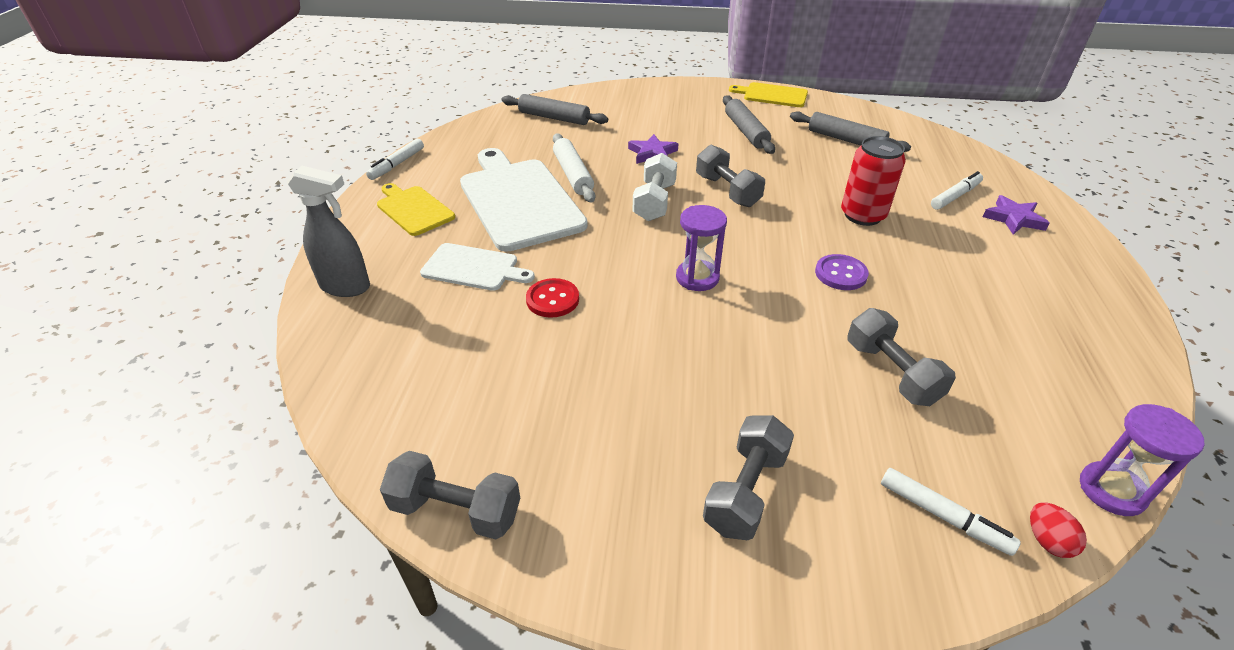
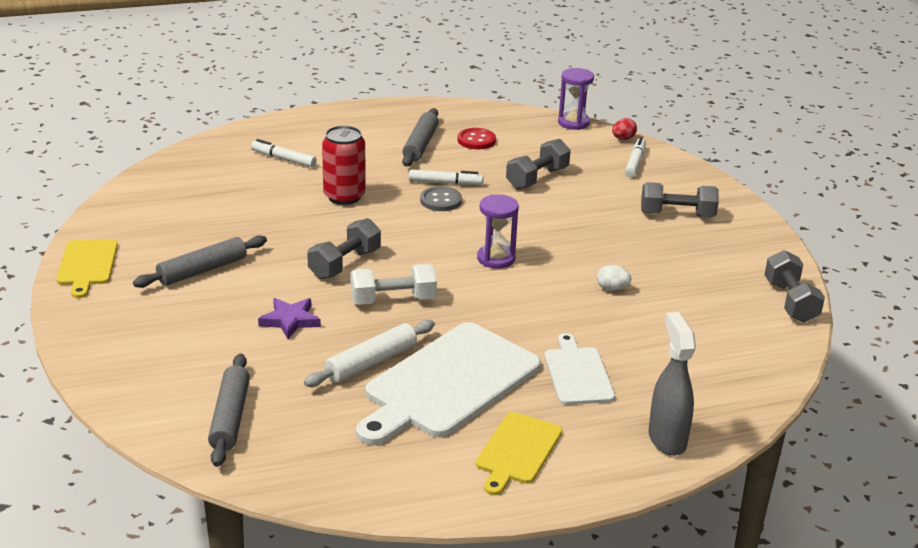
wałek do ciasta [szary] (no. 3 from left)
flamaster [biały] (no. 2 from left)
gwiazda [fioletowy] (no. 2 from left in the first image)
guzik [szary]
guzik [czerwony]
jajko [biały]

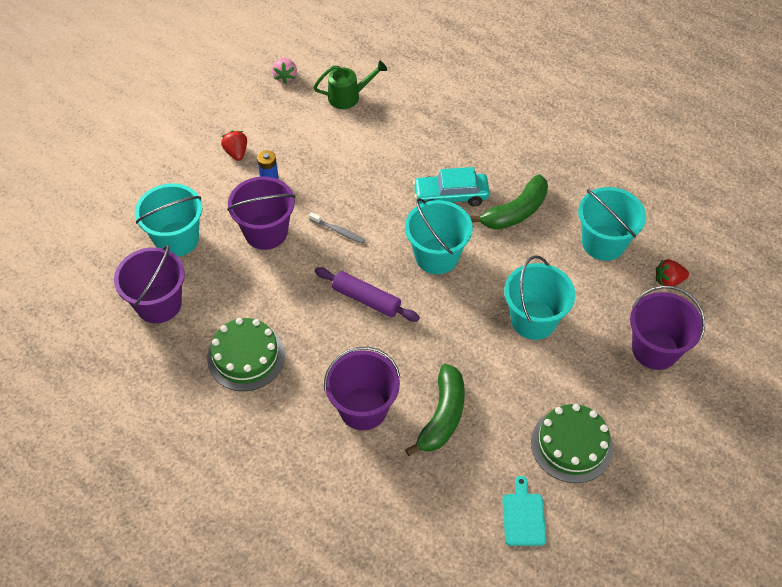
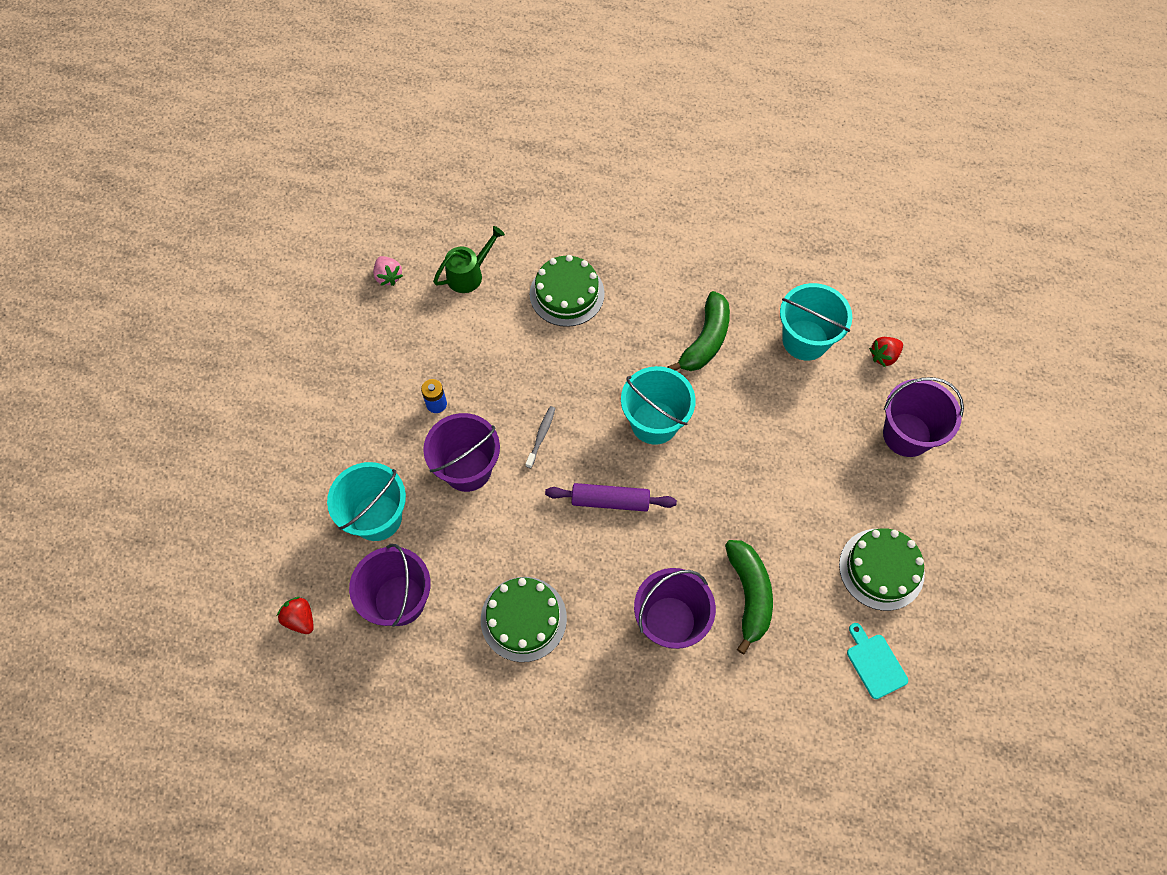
truskawka [czerwony] (no. 1 from left)
samochód [turkusowy]
szczoteczka do zębów [szary]
wiadro [turkusowy] (no. 3 from left in the first image)
tort [zielony] (no. 2 from left)

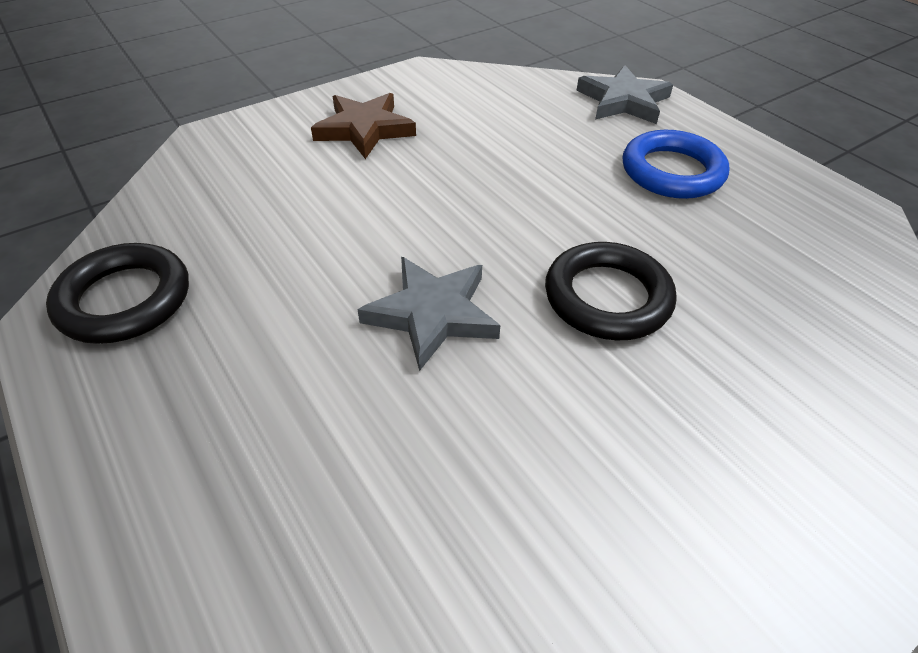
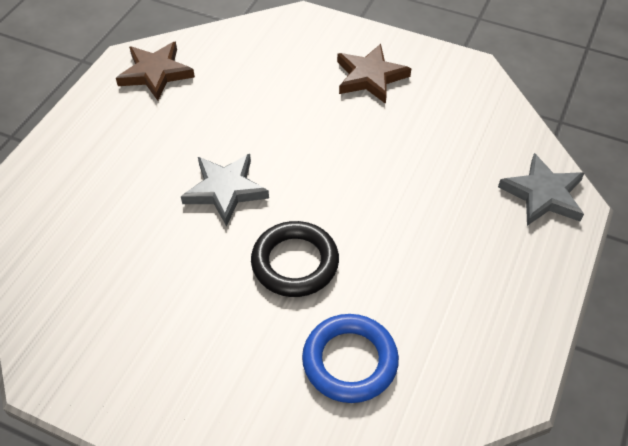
pierścień [niebieski]
gwiazda [brązowy] (no. 1 from left)

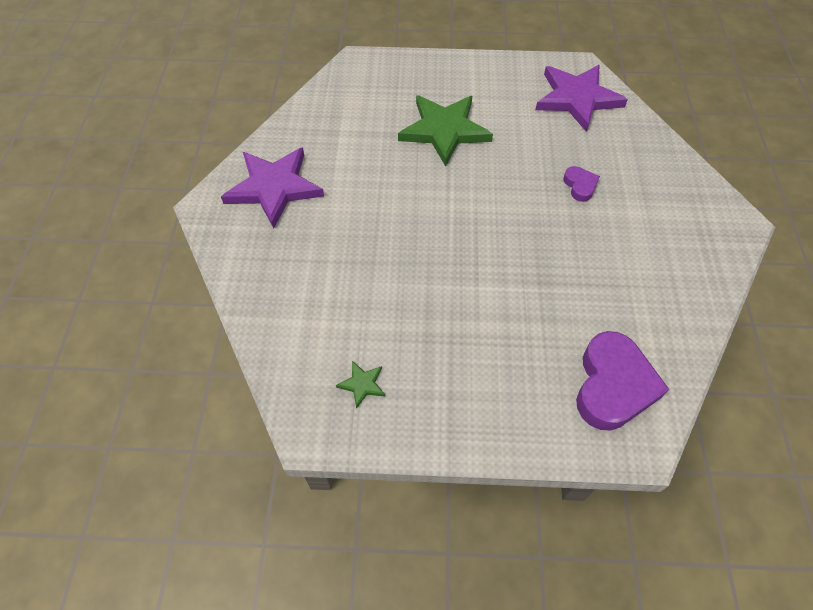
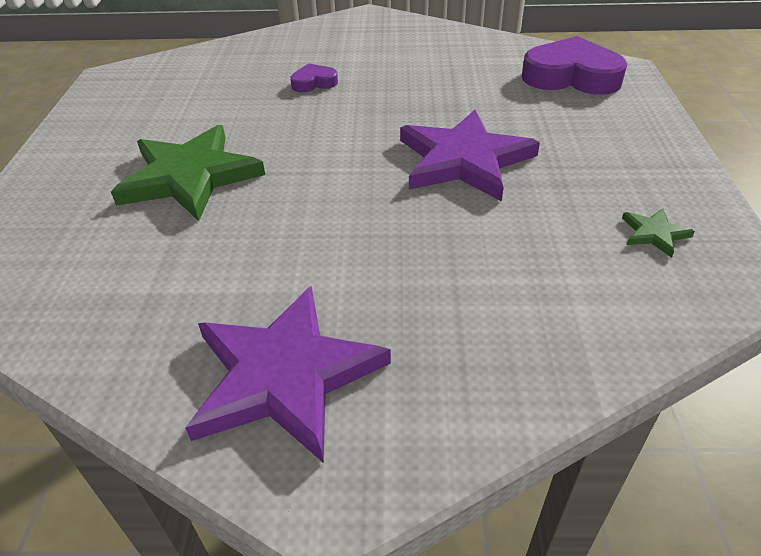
gwiazda [fioletowy] (no. 2 from left)

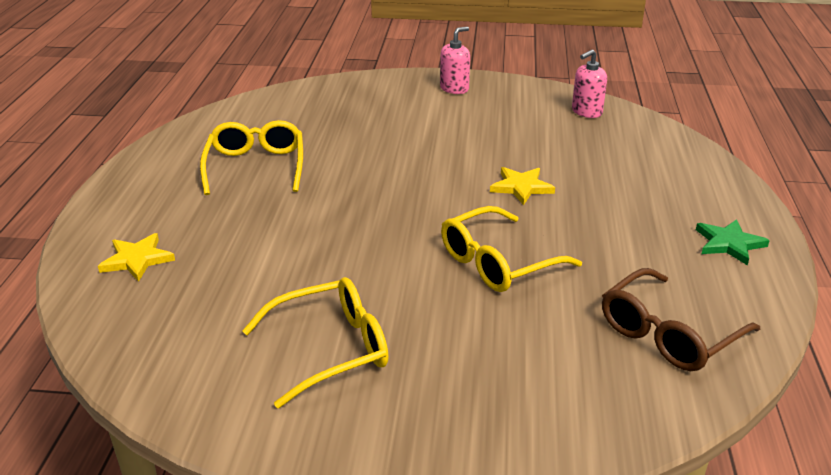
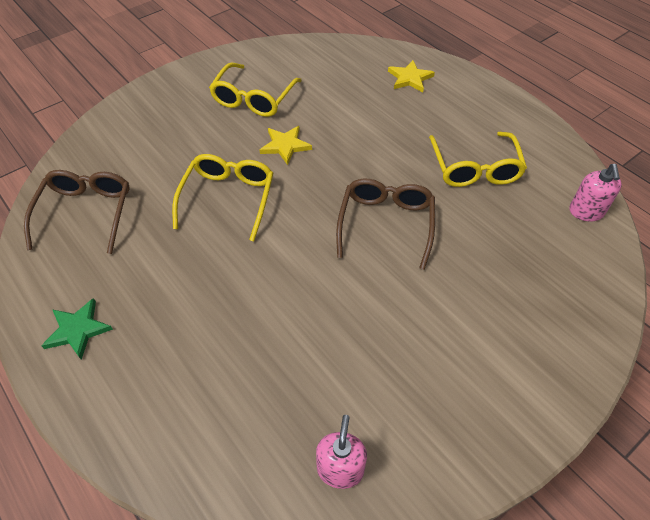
dozownik mydła [różowy] (no. 2 from left)
okulary [żółty] (no. 3 from left)
gwiazda [żółty] (no. 1 from left)
okulary [brązowy] (no. 2 from left)

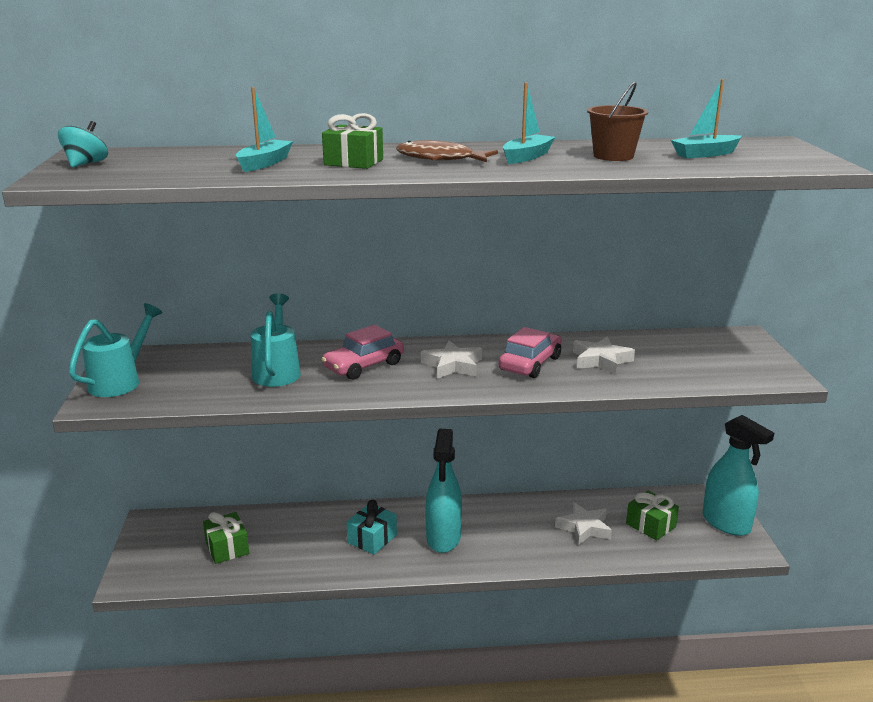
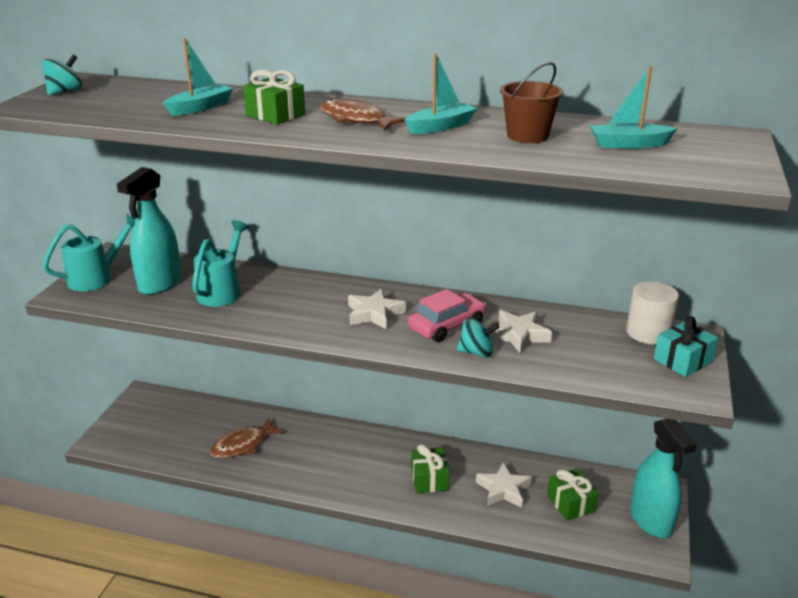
samochód [różowy] (no. 1 from left in the first image)
spryskiwacz [turkusowy] (no. 1 from left)
prezent [turkusowy]
prezent [zielony] (no. 2 from left)
walec [biały]
bączek [turkusowy] (no. 2 from left)
ryba [brązowy] (no. 1 from left)

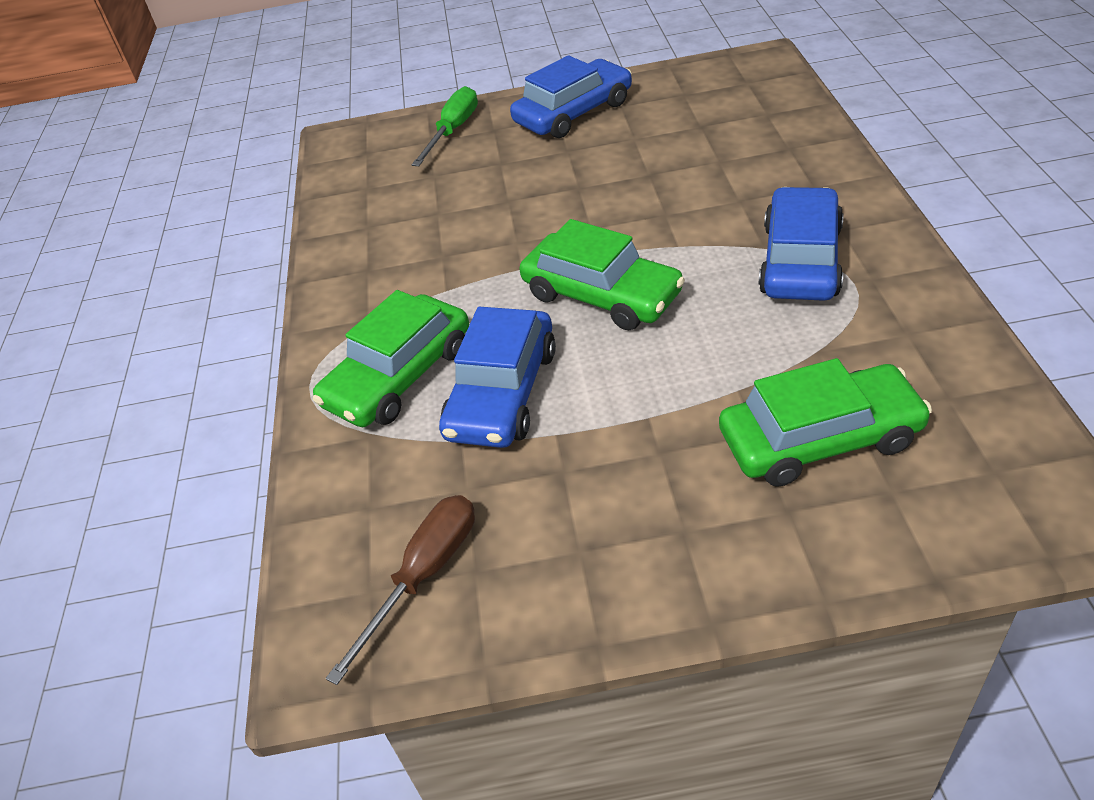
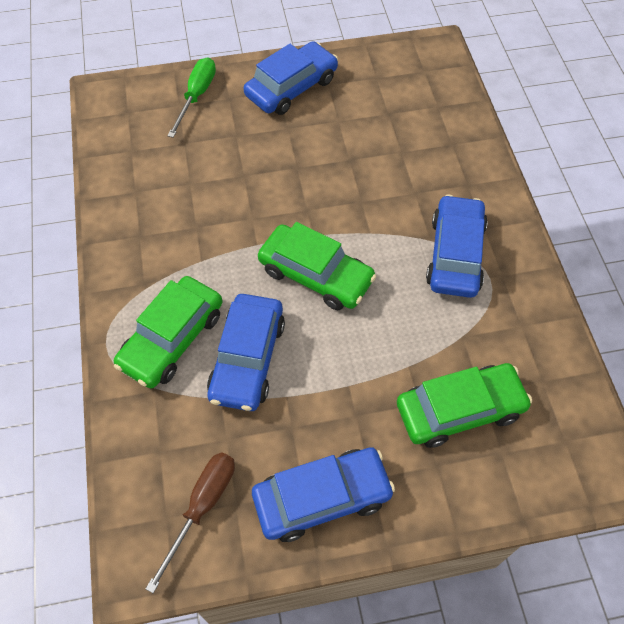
samochód [niebieski] (no. 3 from left)

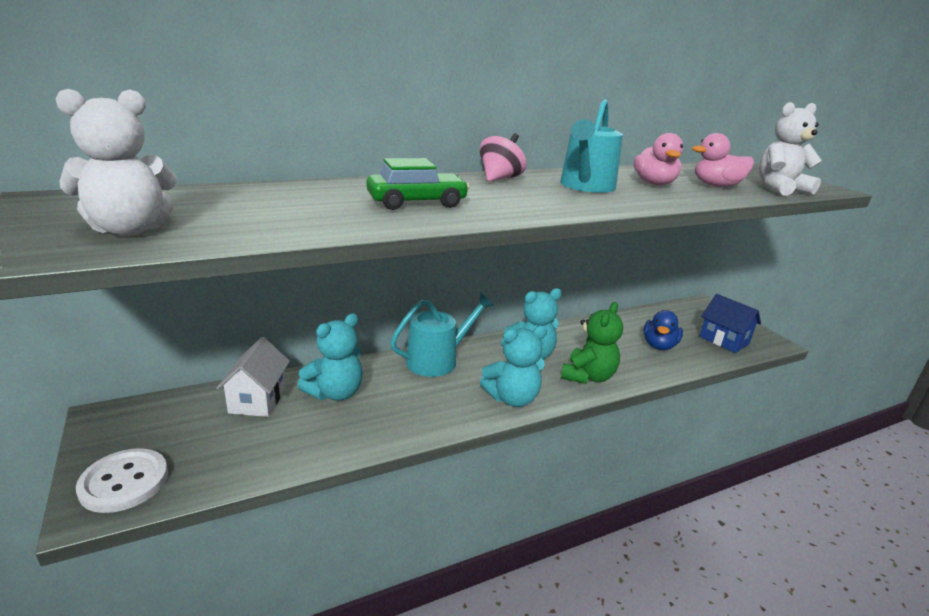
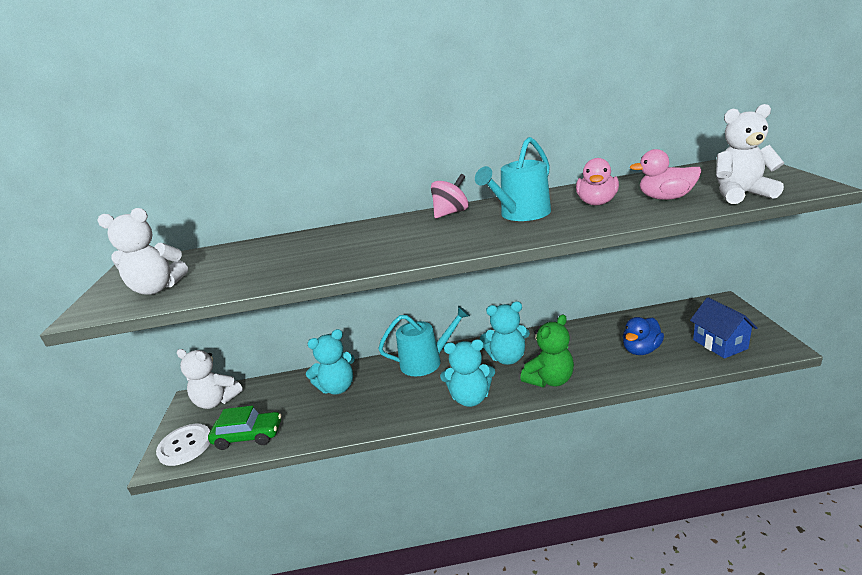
samochód [zielony]
domek [biały]
miś [biały] (no. 2 from left)

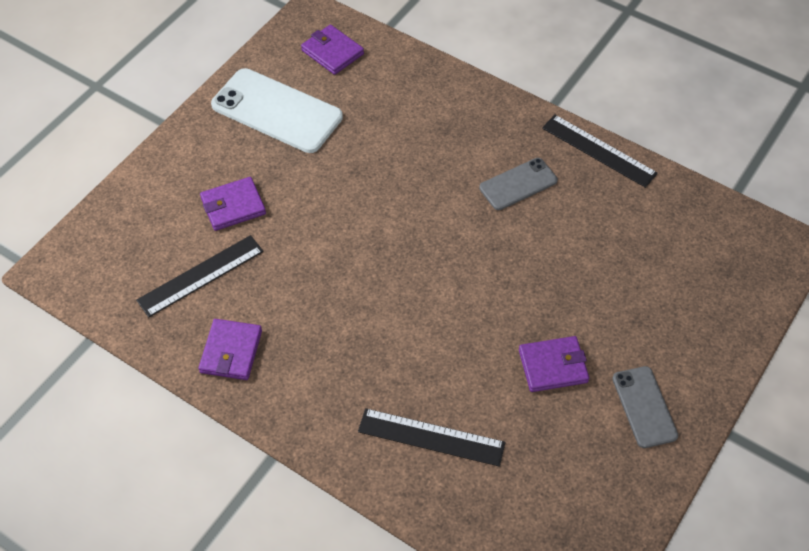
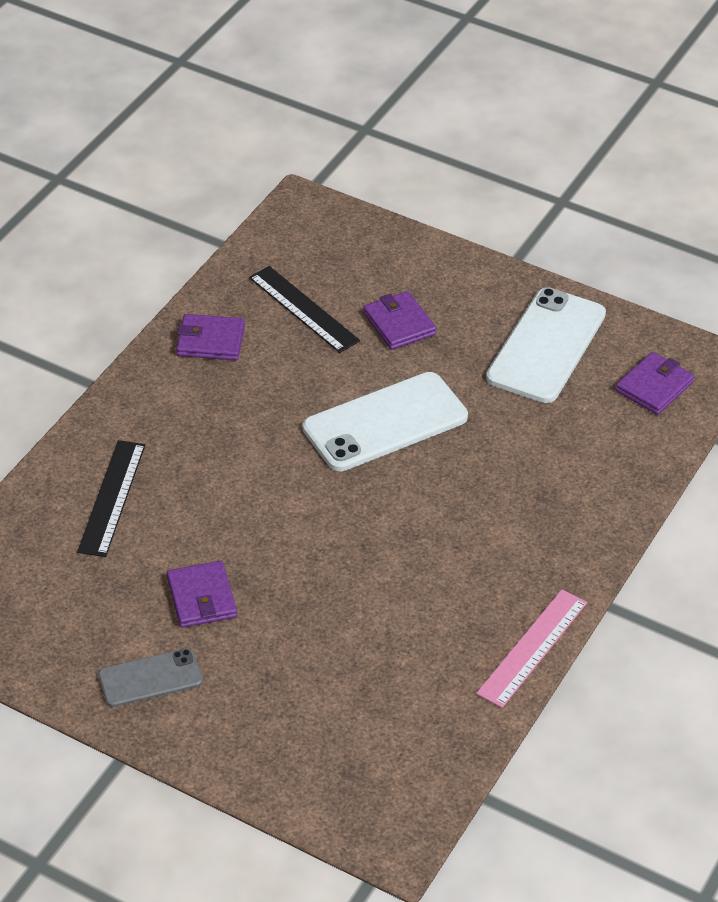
linijka [różowy]
telefon [szary] (no. 1 from left in the first image)
telefon [biały] (no. 1 from left)

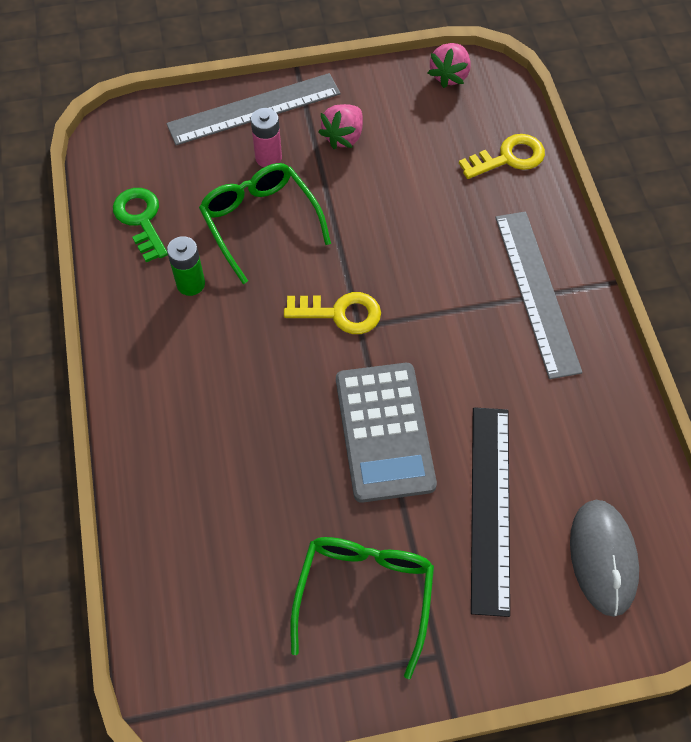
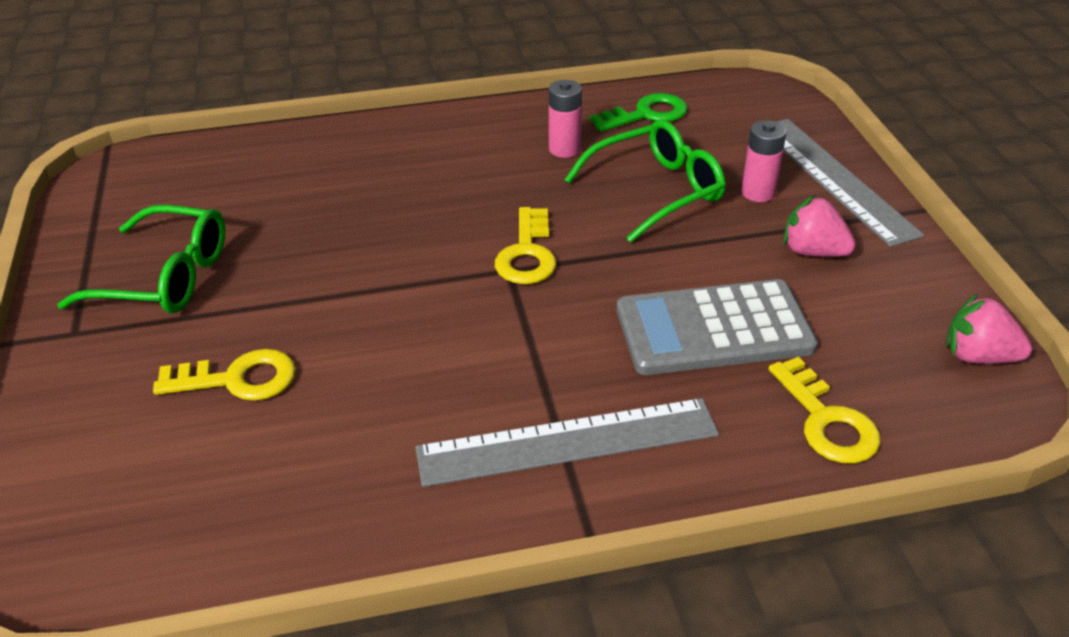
bateria [różowy] (no. 1 from left)
kalkulator [szary]
klucz [żółty] (no. 1 from left)
myszka [szary]

